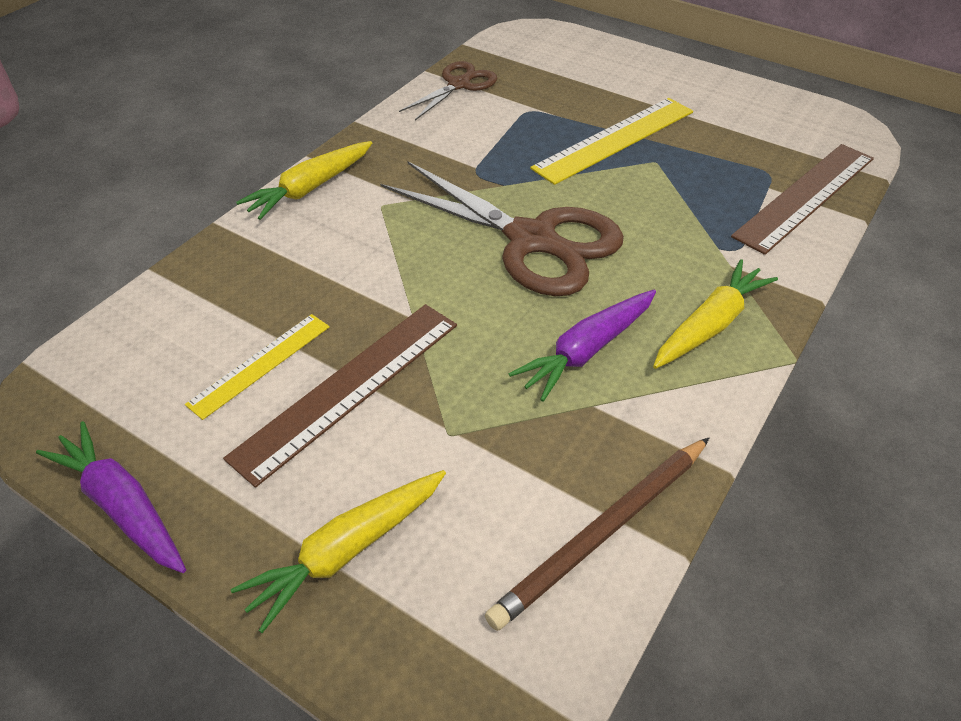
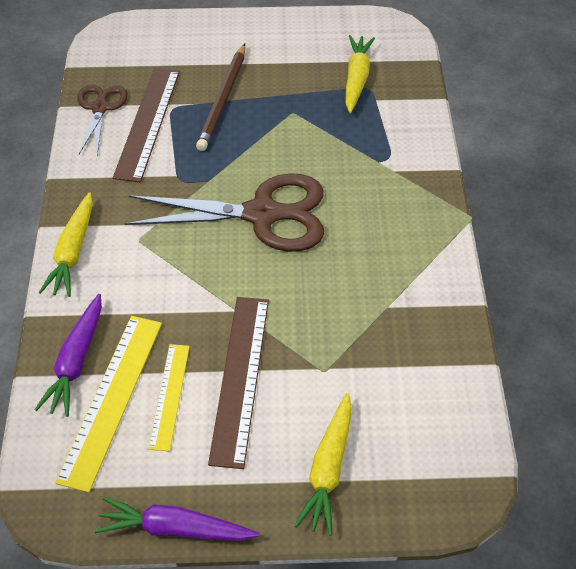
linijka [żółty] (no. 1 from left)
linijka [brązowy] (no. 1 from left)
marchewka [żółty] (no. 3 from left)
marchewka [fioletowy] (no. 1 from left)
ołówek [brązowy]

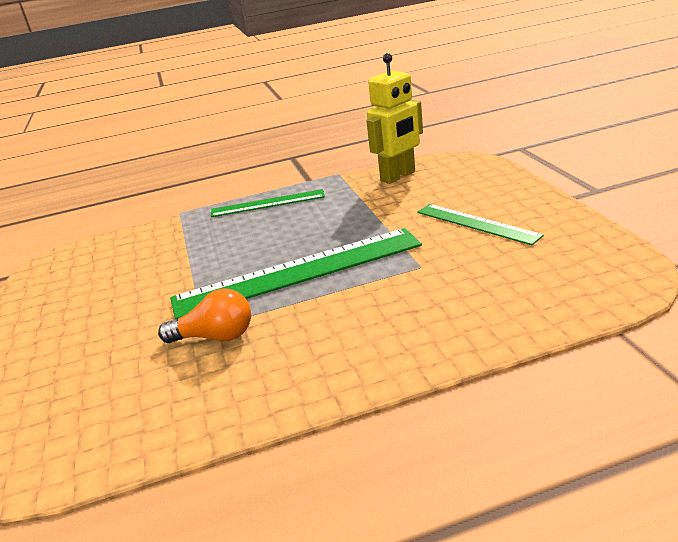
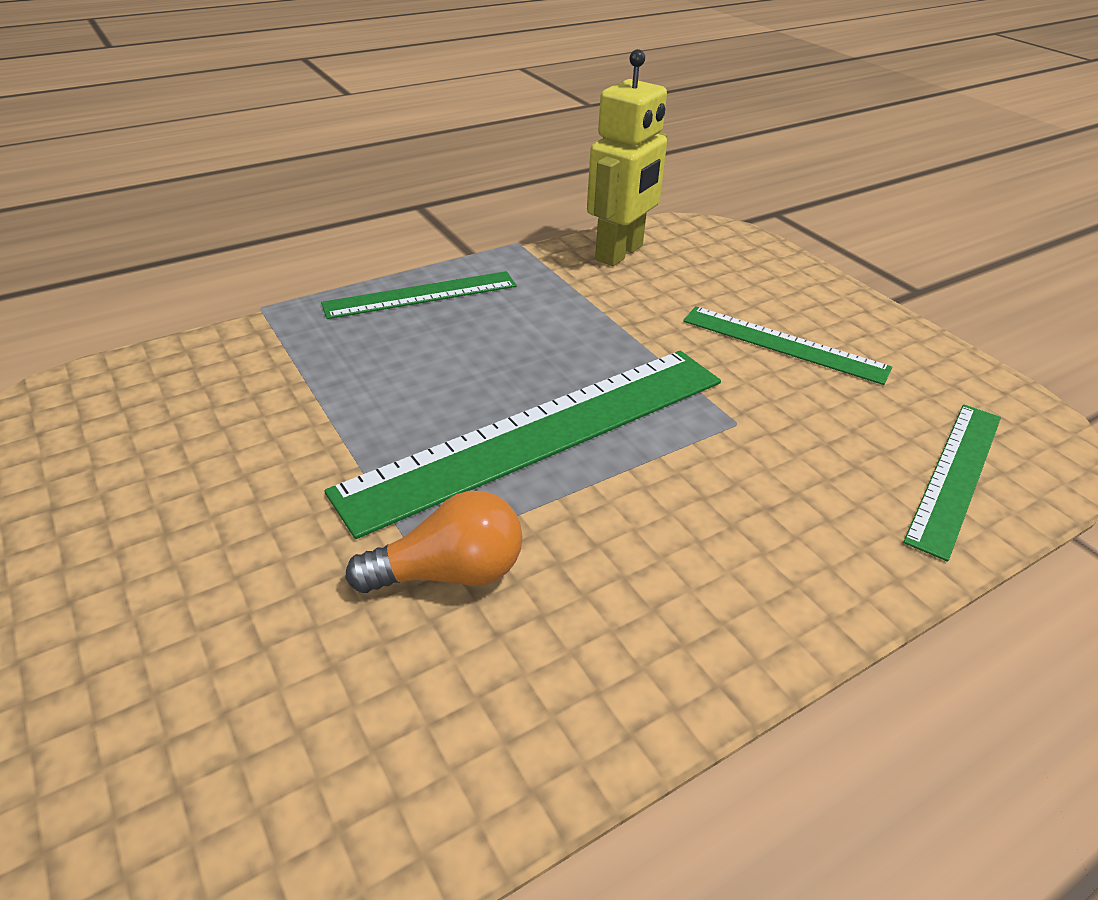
linijka [zielony] (no. 4 from left)

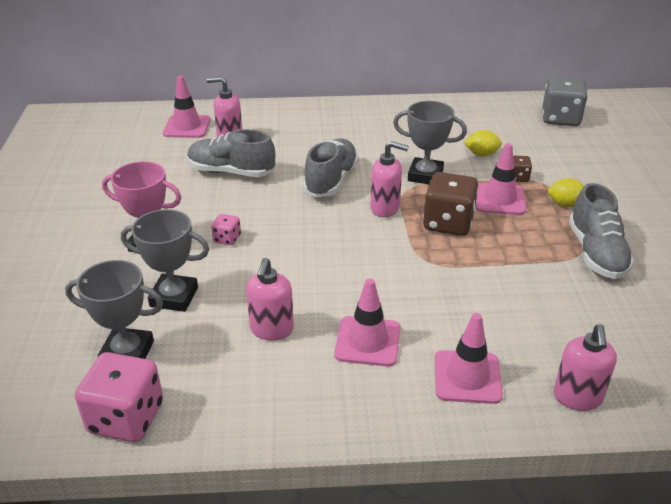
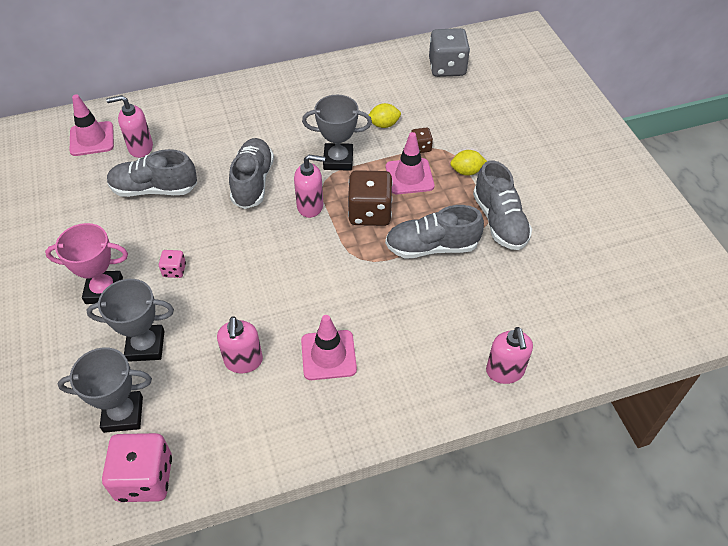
pachołek [różowy] (no. 3 from left in the first image)
but [szary] (no. 3 from left)

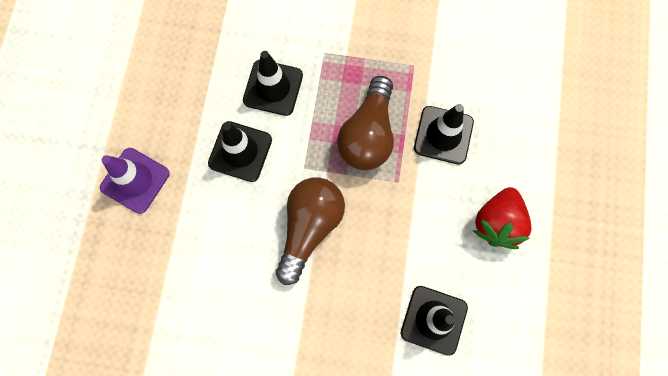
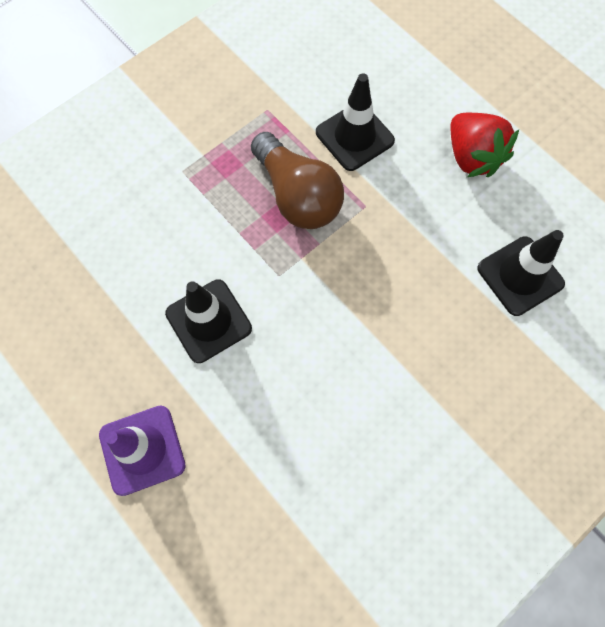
pachołek [czarny] (no. 2 from left in the first image)
żarówka [brązowy] (no. 1 from left in the first image)

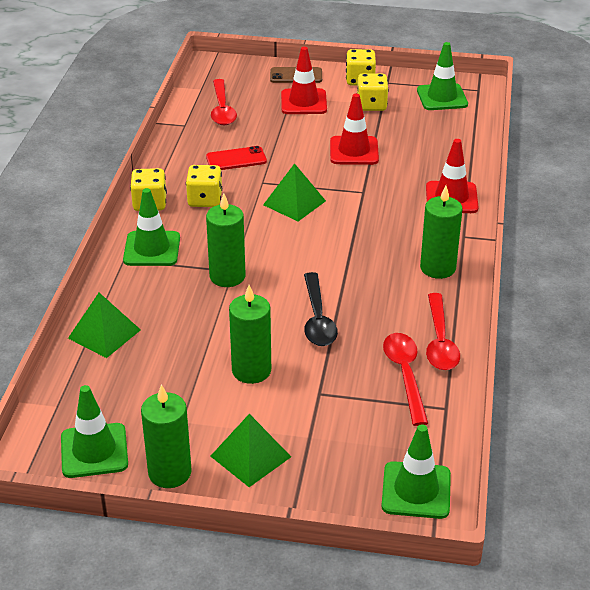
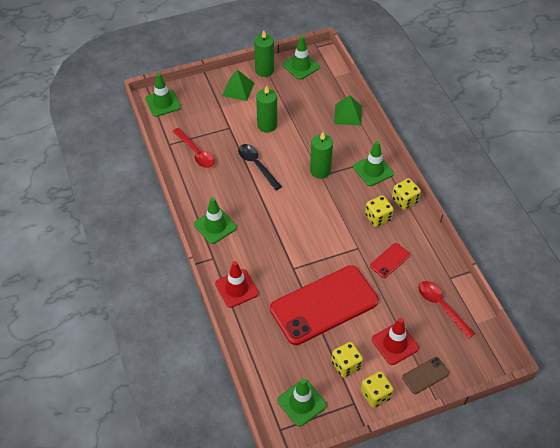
telefon [czerwony] (no. 1 from left)
piramida [zielony] (no. 3 from left in the first image)
pachołek [zielony] (no. 2 from left)
łyżka [czerwony] (no. 3 from left in the first image)

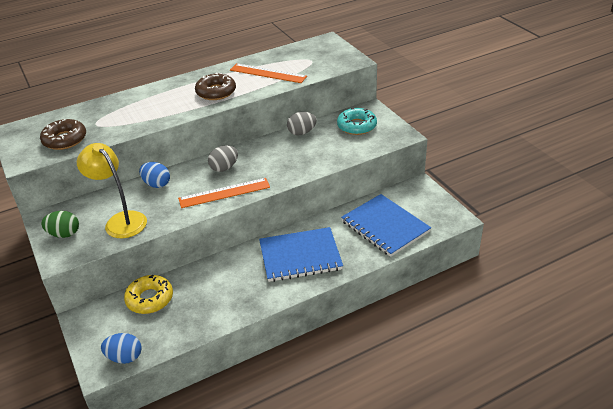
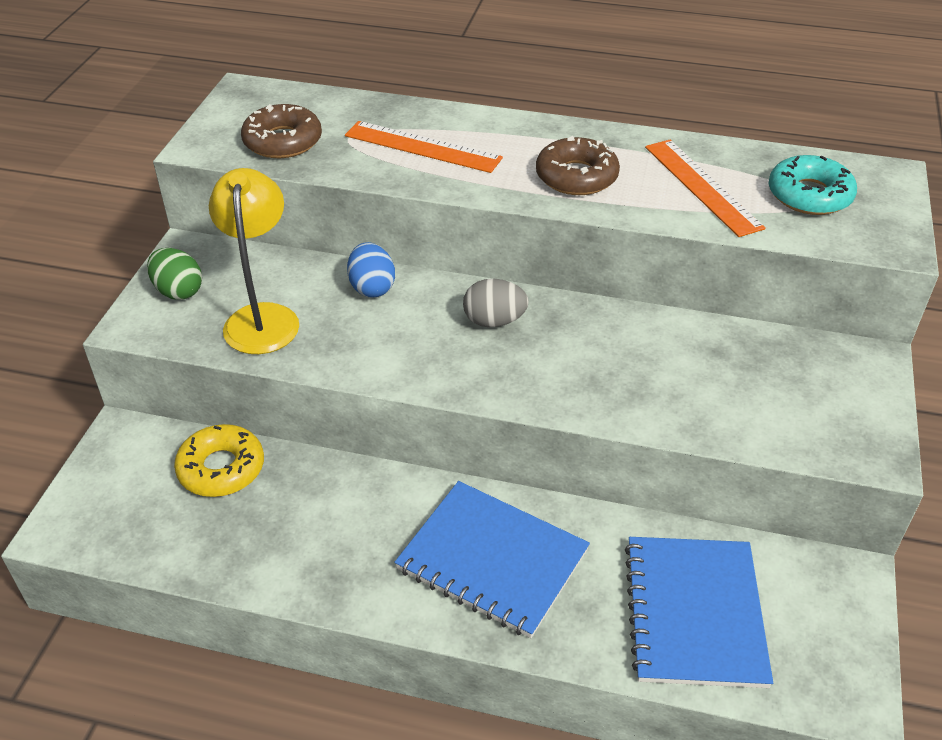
donut [turkusowy]
jajko [szary] (no. 2 from left in the first image)
linijka [pomarańczowy] (no. 1 from left)
jajko [niebieski] (no. 1 from left in the first image)

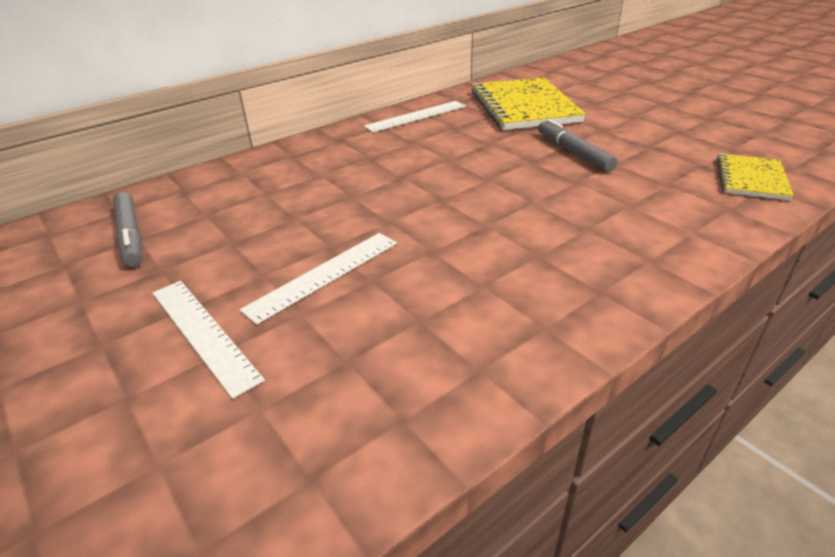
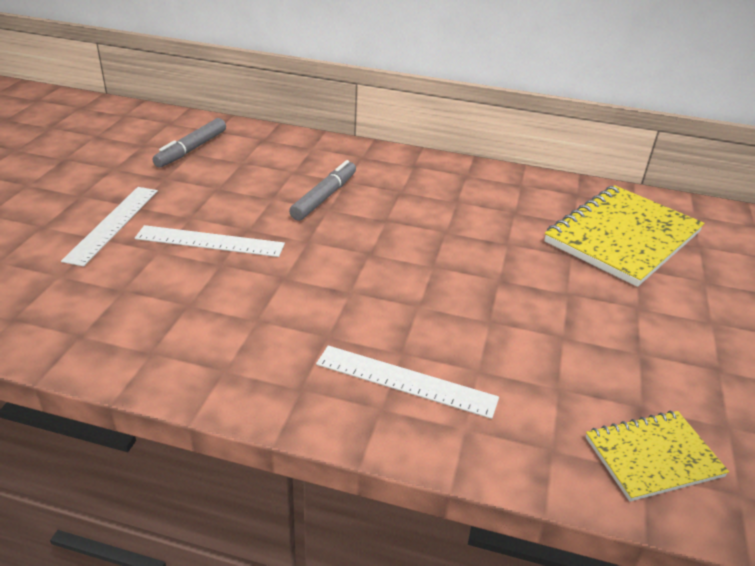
linijka [biały] (no. 3 from left)
flamaster [szary] (no. 2 from left)

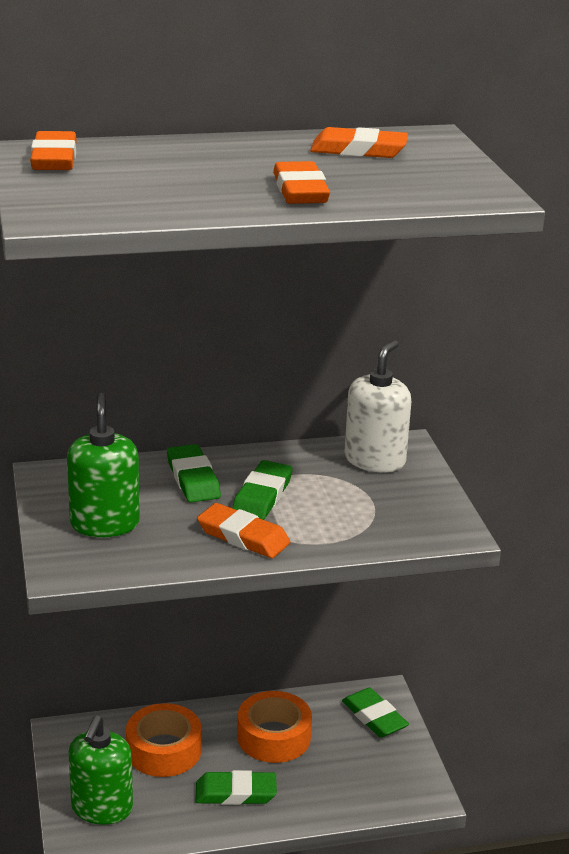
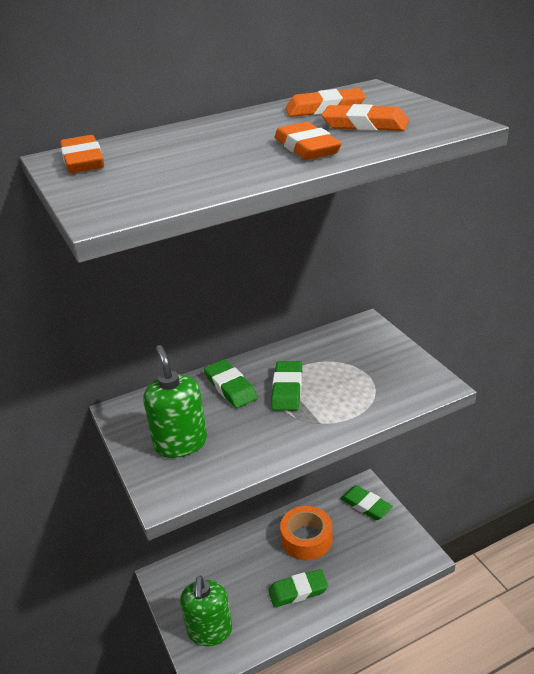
dozownik mydła [biały]
gumka do mazania [pomarańczowy] (no. 4 from left)
taśma klejąca [pomarańczowy] (no. 1 from left in the first image)

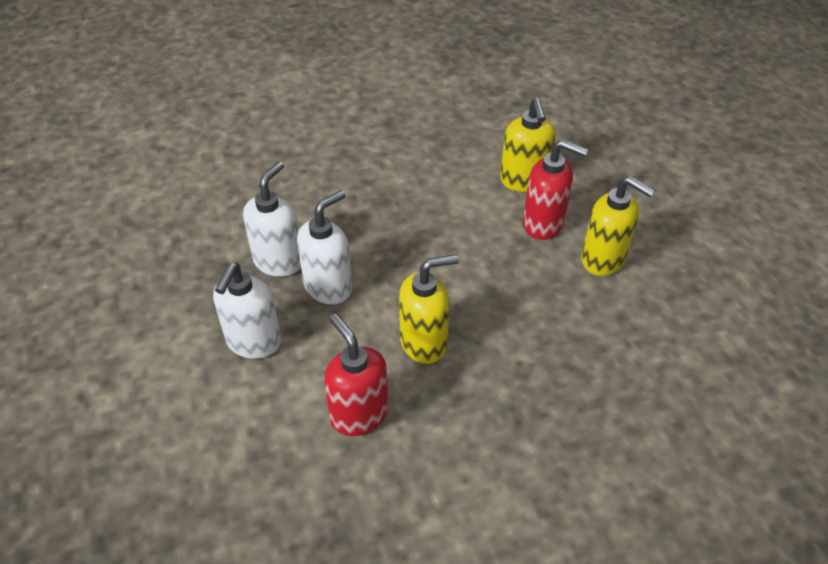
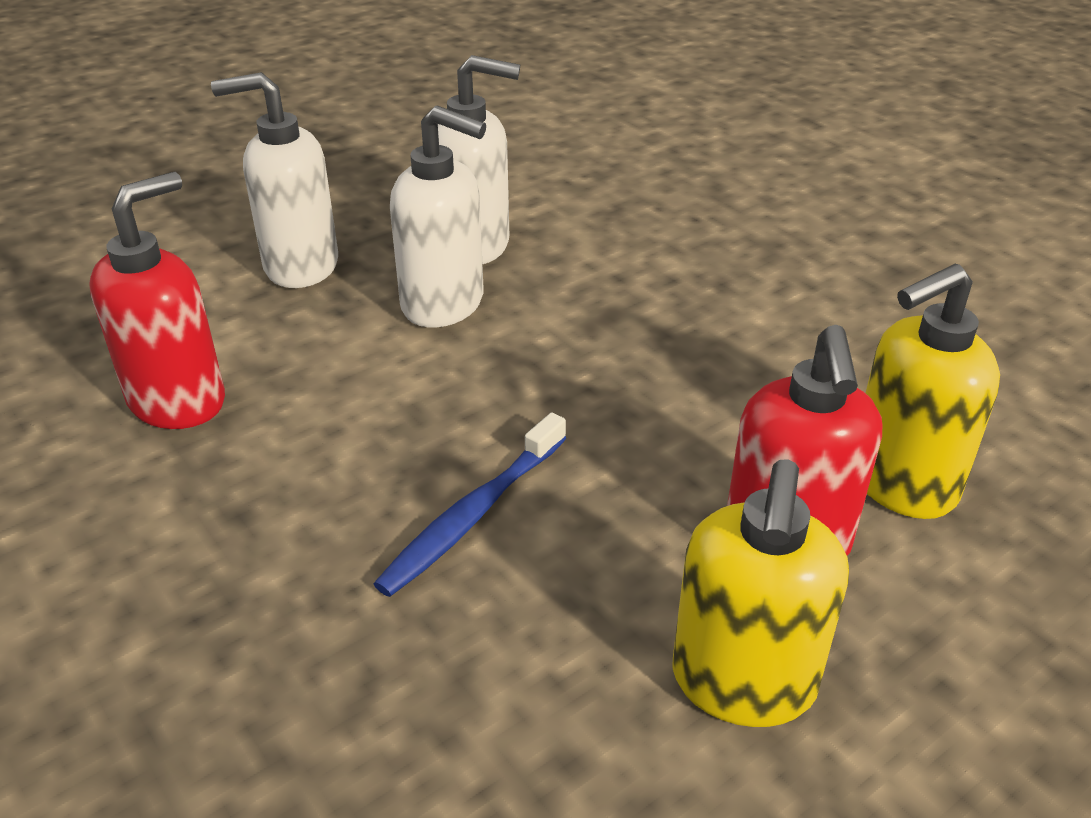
dozownik mydła [żółty] (no. 1 from left in the first image)
szczoteczka do zębów [niebieski]

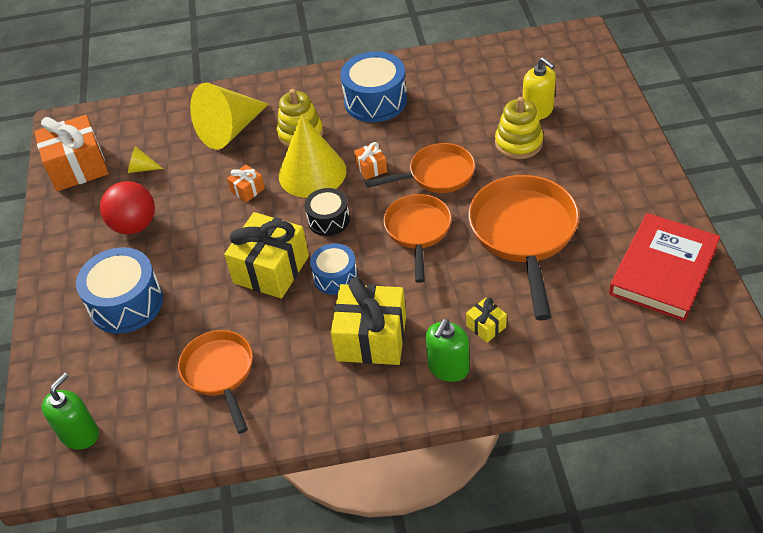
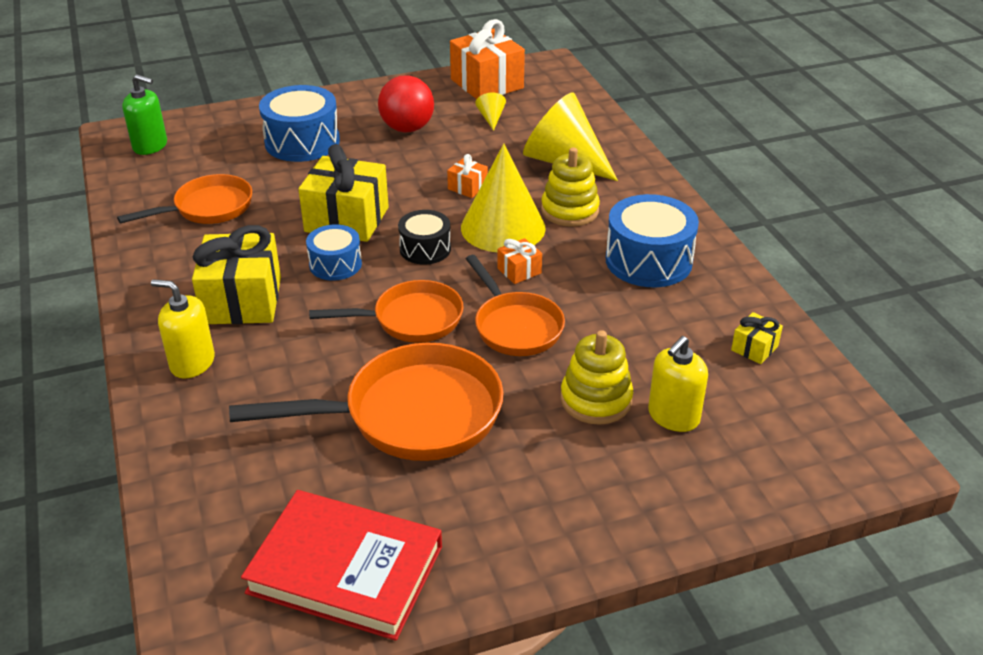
prezent [żółty] (no. 3 from left)
dozownik mydła [żółty] (no. 1 from left)

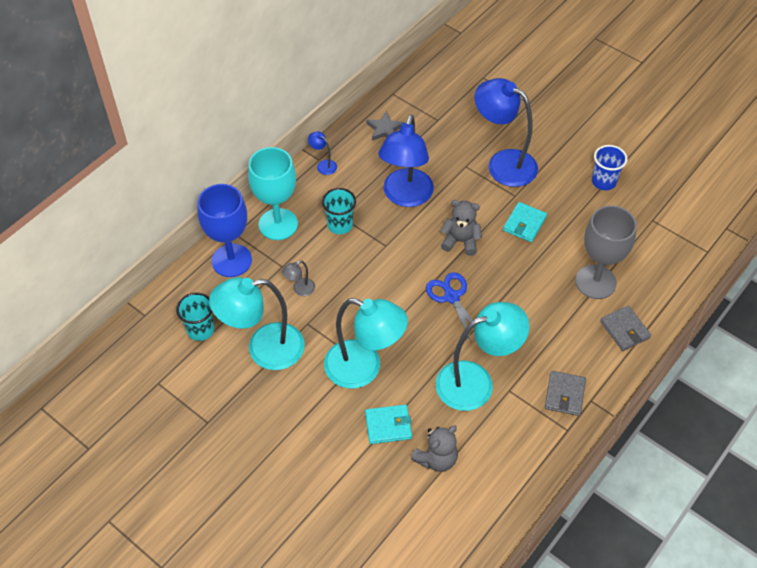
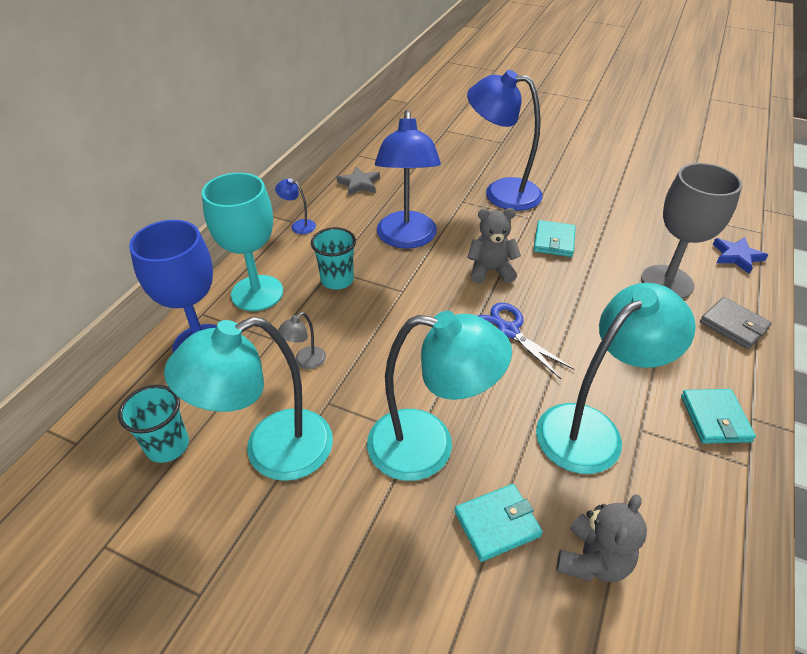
szklanka [niebieski]
portfel [turkusowy] (no. 3 from left)
gwiazda [niebieski]

